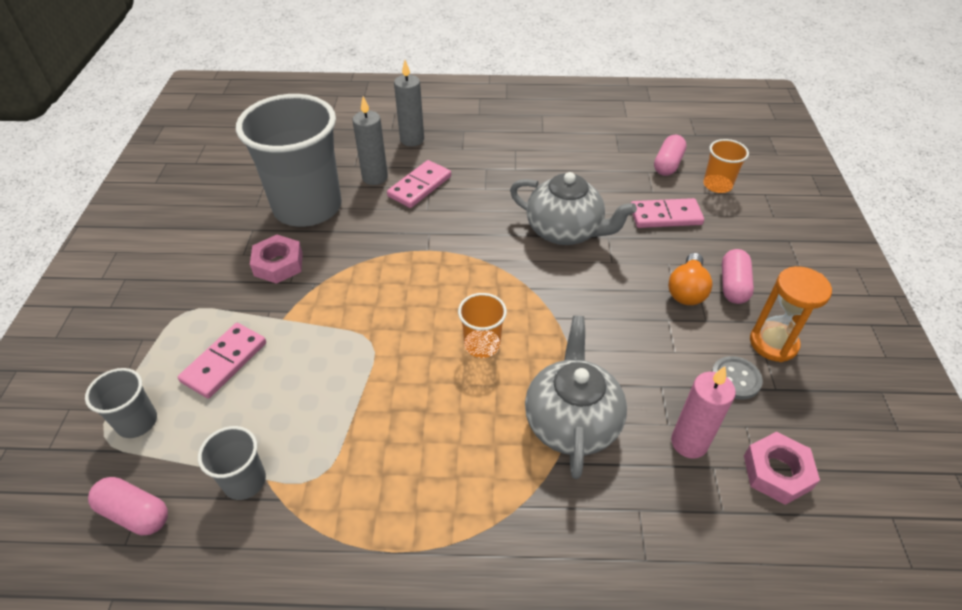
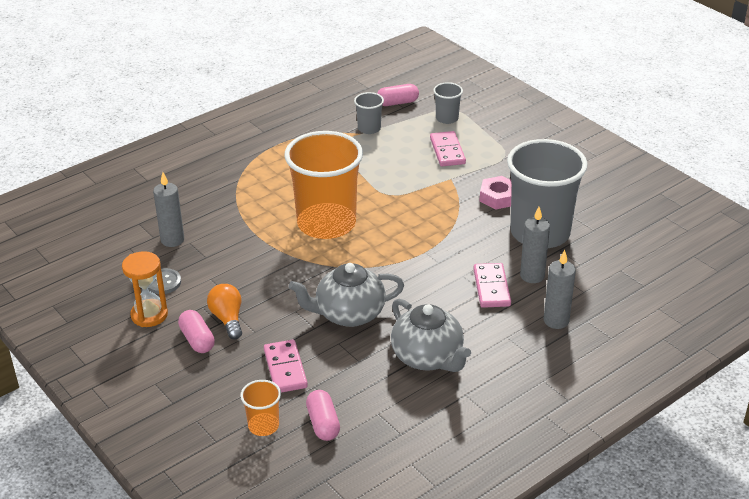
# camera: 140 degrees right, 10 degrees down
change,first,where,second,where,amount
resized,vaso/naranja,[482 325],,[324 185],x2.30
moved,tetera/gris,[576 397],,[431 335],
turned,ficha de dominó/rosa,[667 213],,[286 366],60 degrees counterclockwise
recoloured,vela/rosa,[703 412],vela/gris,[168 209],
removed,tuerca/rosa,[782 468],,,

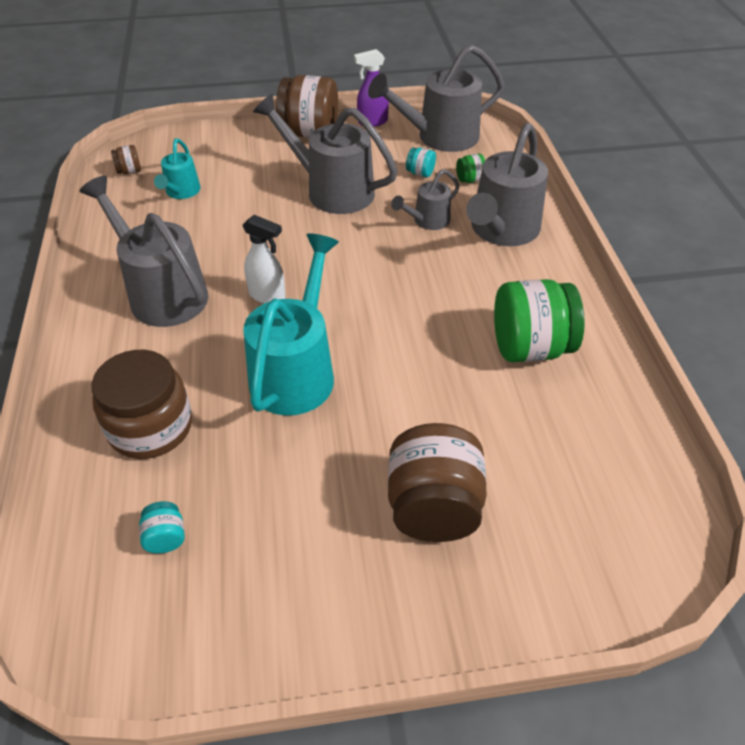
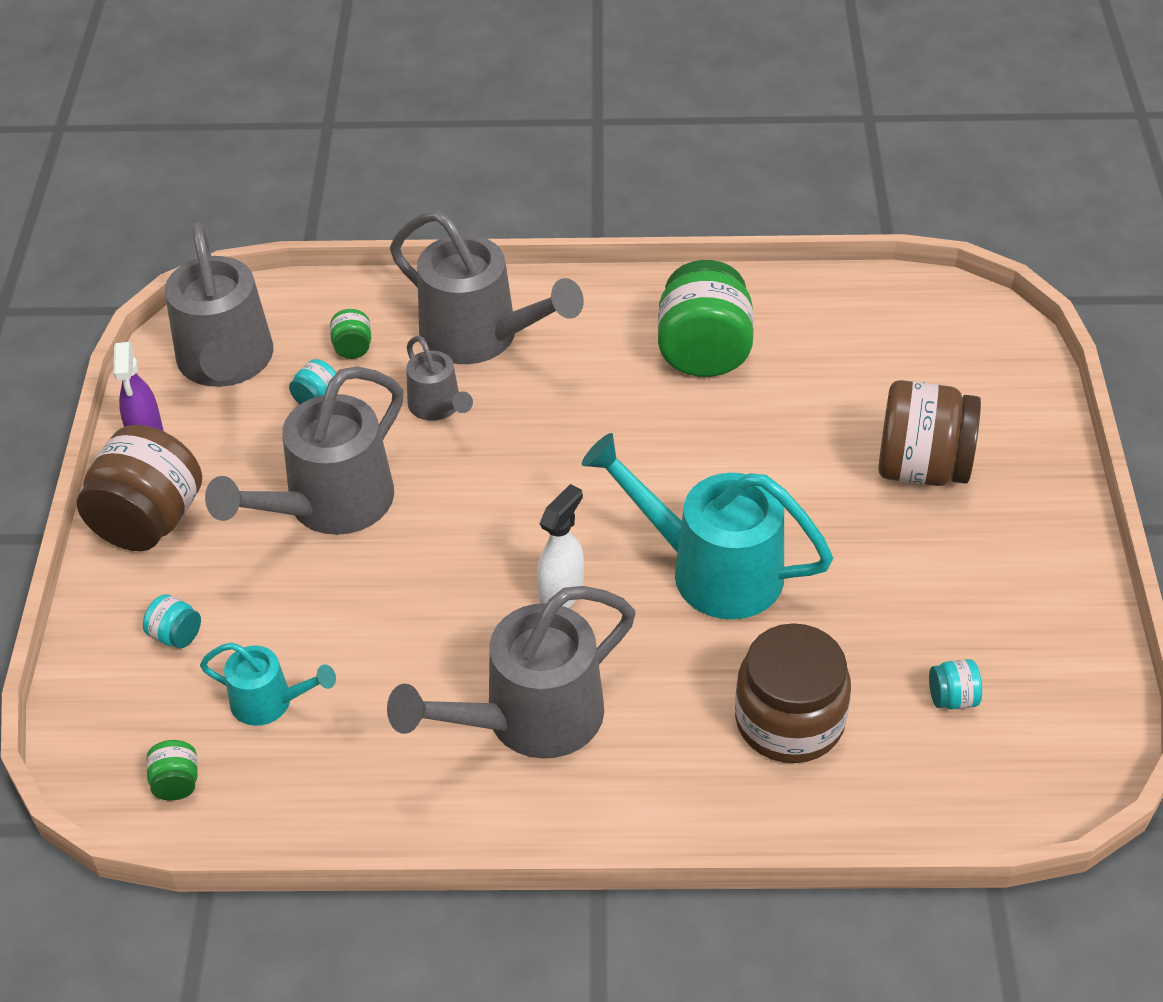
# camera: 80 degrees left, 0 degrees up
change,first,where,second,where,amount
recoloured,tarro/marrón,[126 159],tarro/verde,[172 770],
added,,,tarro/turquesa,[172 621],

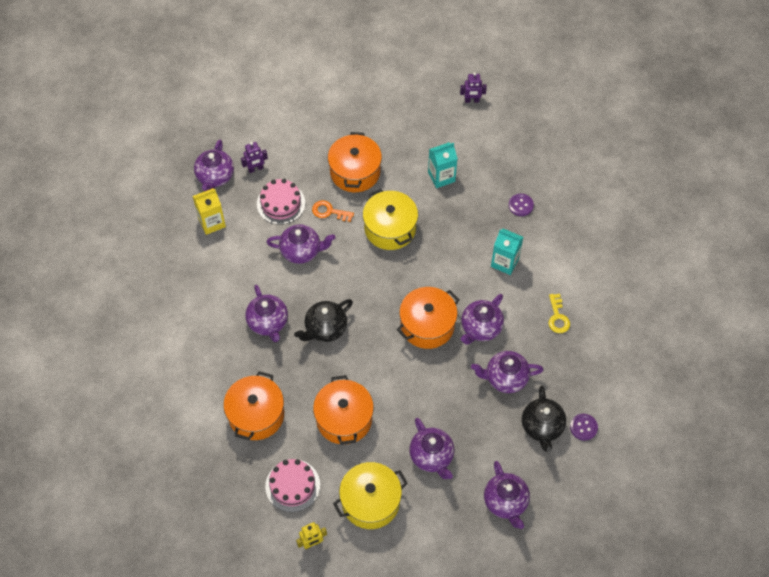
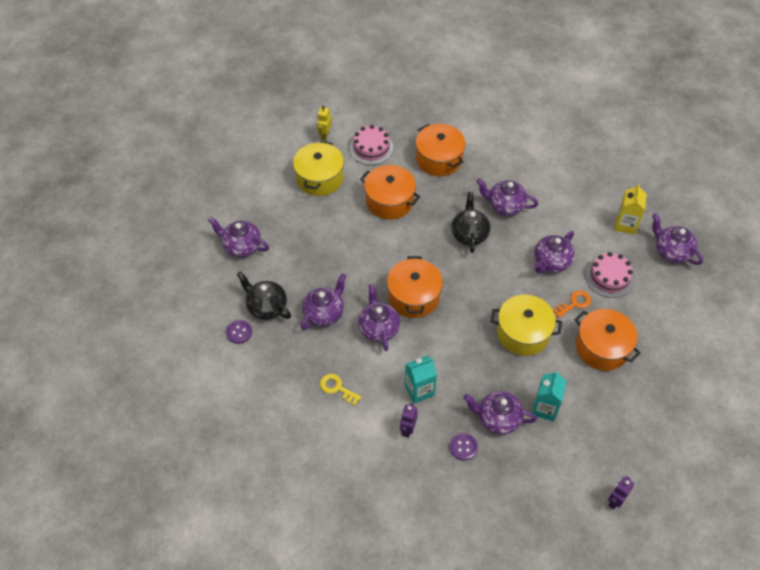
# camera: 130 degrees right, 5 degrees down
change,first,where,second,where,amount
moved,robot/morado,[254 157],,[409 420],
moved,tetera/morado,[431 448],,[500 413],

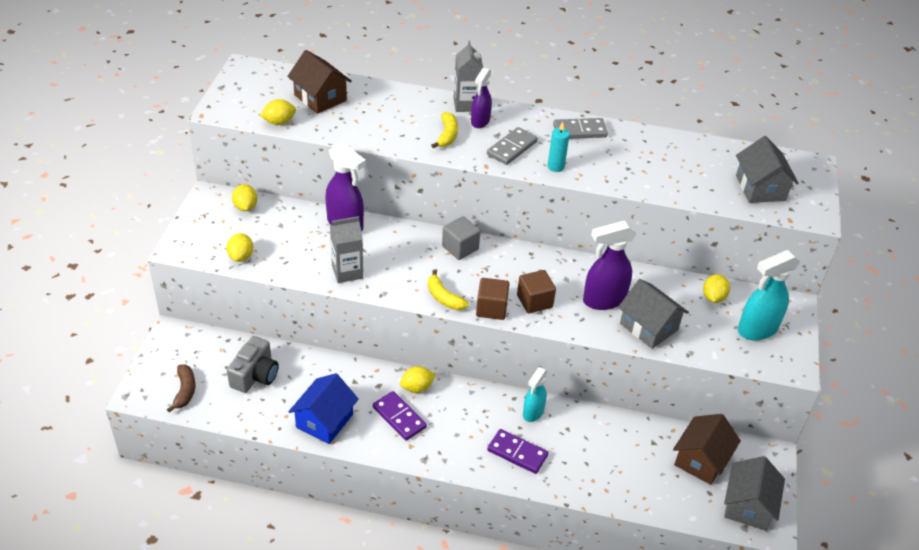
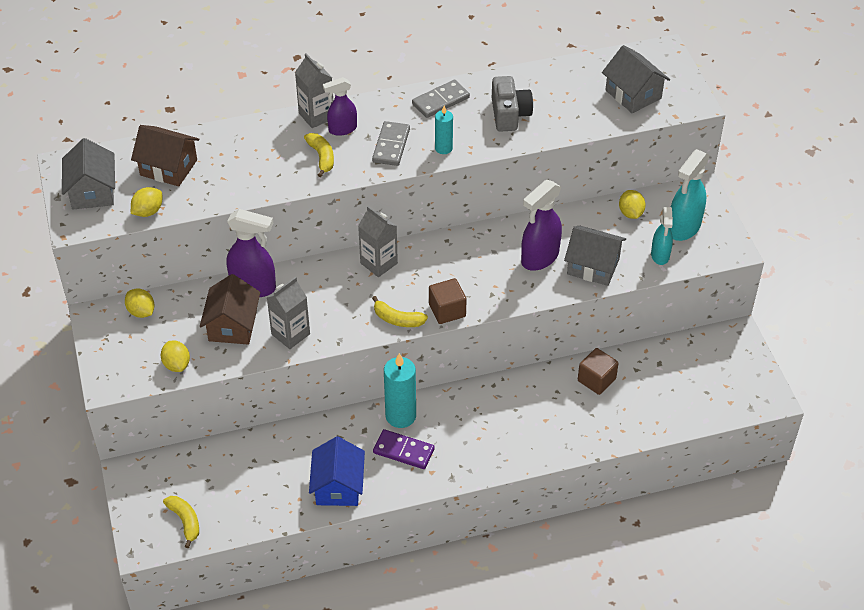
# camera: 25 degrees left, 5 degrees up
change,first,where,second,where,amount
recoloured,plátano/marrón,[181 388],plátano/amarillo,[181 522],
moved,cámara/gris,[253 364],,[512 104],
replaced,limón/amarillo,[418 379],vela/turquesa,[400 390],
replaced,cubo/gris,[461 238],cartón de leche/gris,[378 241],
turned,pulverizador/morado,[481 97],,[340 106],75 degrees clockwise
removed,ficha de dominó/morado,[517 451],,,
moved,cubo/marrón,[536 292],,[598 371],
moved,pulverizador/turquesa,[535 394],,[662 236],
moved,casa/marrón,[707 449],,[230 309],
moved,casa/gris,[754 493],,[88 174],

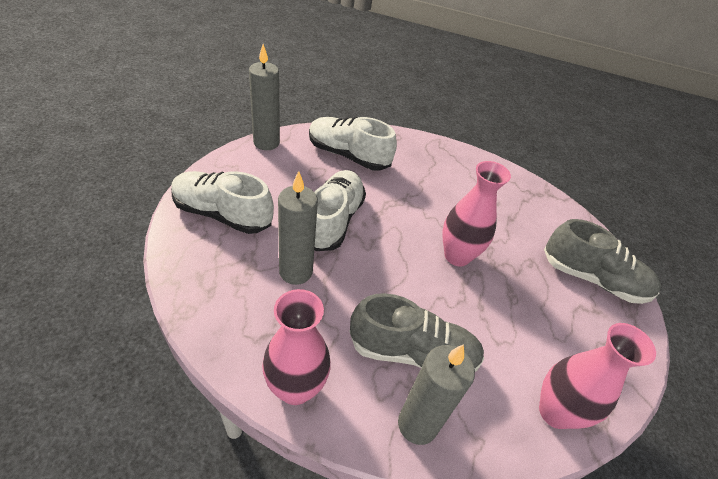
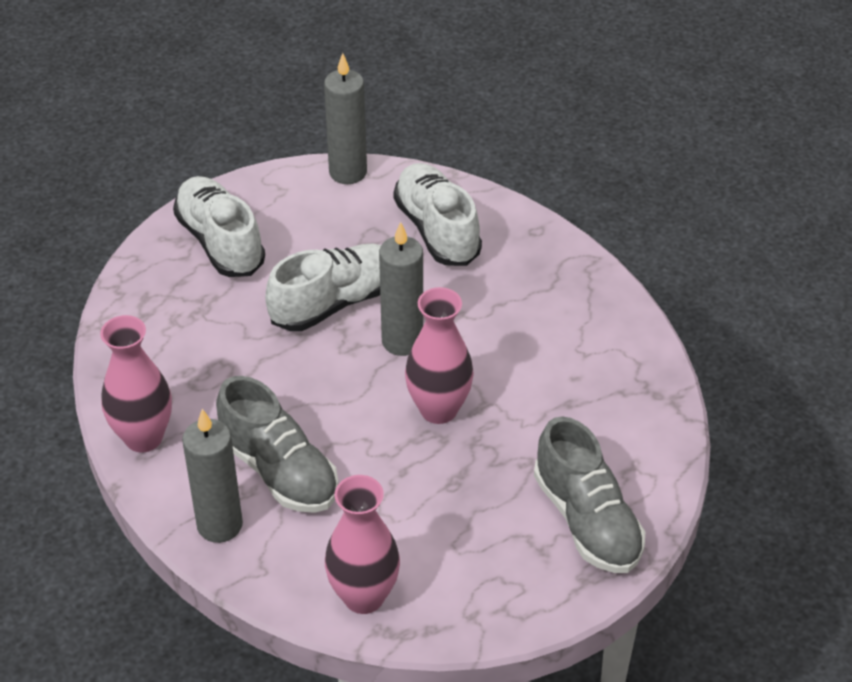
# camera: 45 degrees right, 0 degrees up
change,first,where,second,where,amount
moved,vela/gris,[298 228],,[401 289],

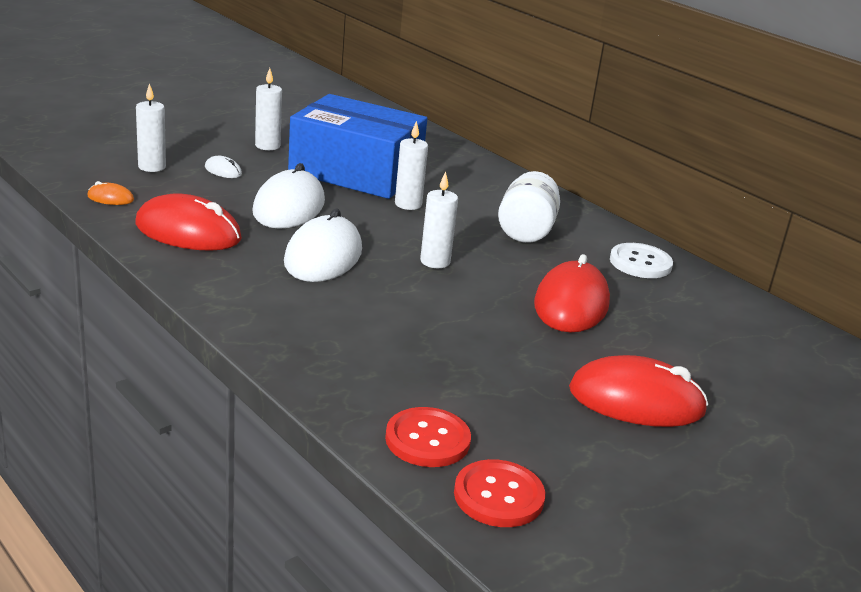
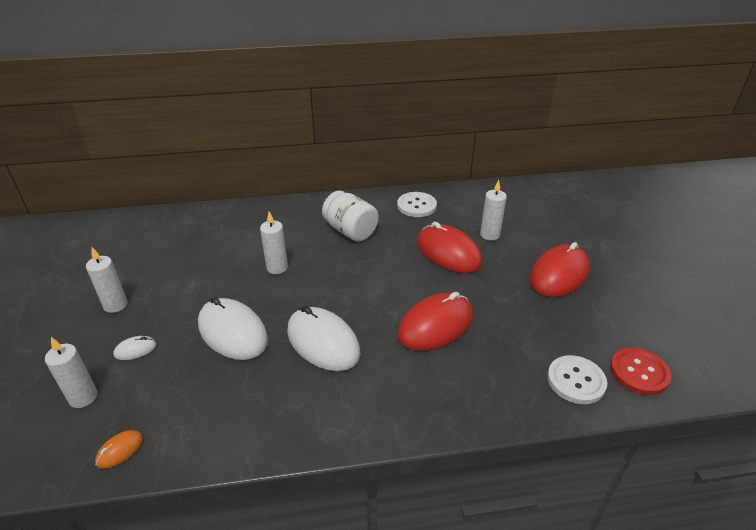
# camera: 55 degrees left, 10 degrees up
change,first,where,second,where,amount
moved,ratón/rojo,[188 222],,[435 321],
removed,caja/azul,[357 146],,,
recoloured,botón/rojo,[428 437],botón/blanco,[577 379],
moved,vela/blanco,[439 220],,[493 210],

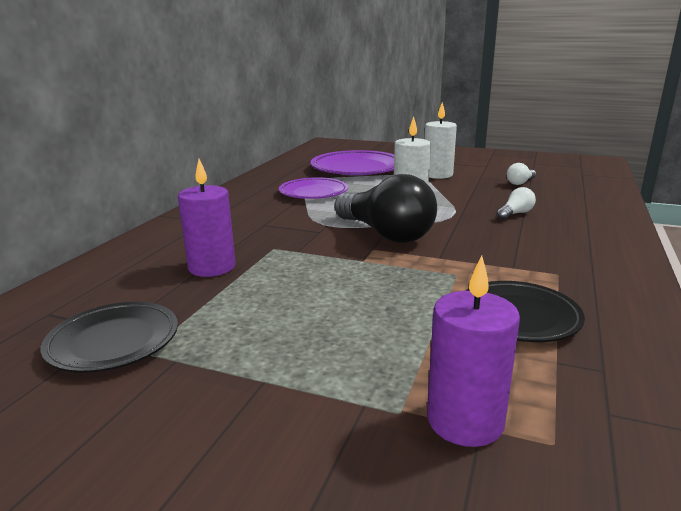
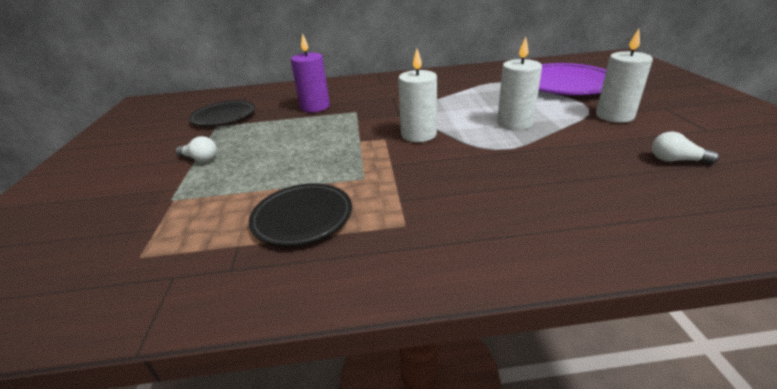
# camera: 65 degrees right, 10 degrees up
change,first,where,second,where,amount
removed,plato/morado,[313 188],,,
replaced,bombilla/negro,[386 208],vela/blanco,[417 95],
removed,vela/morado,[473 351],,,
moved,bombilla/blanco,[516 203],,[196 149],

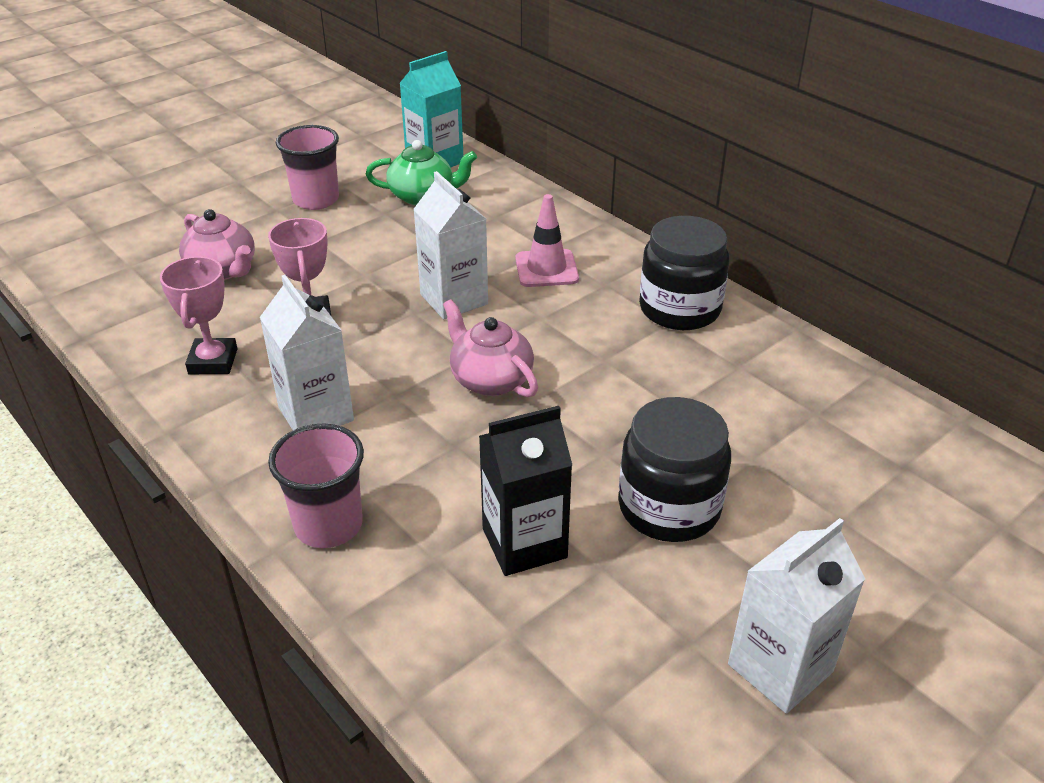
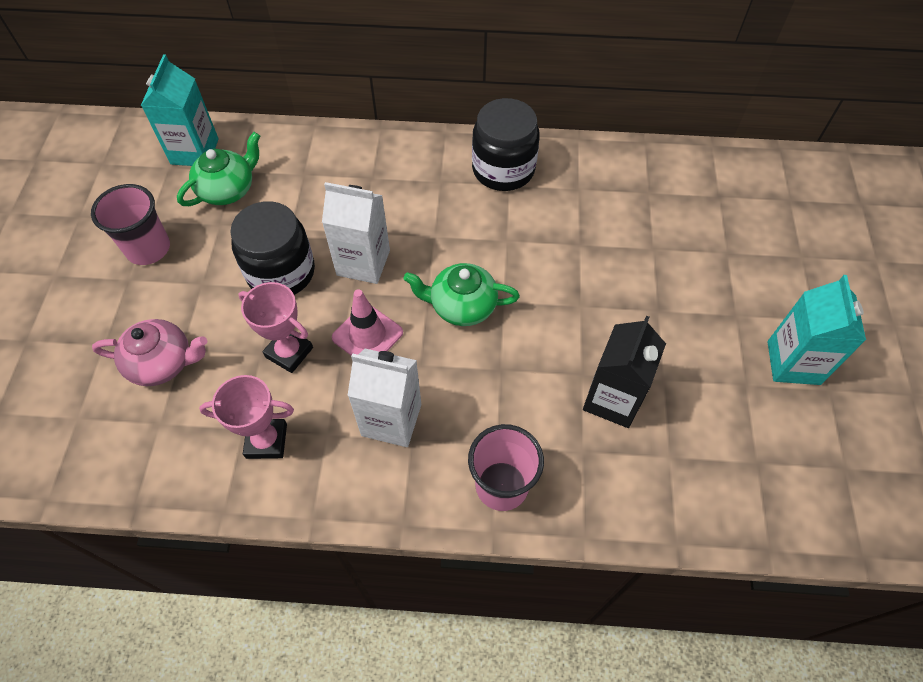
# camera: 45 degrees left, 20 degrees up
change,first,where,second,where,amount
turned,trofeo/rosa,[198 315],,[246 417],45 degrees counterclockwise
recoloured,tetera/rosa,[490 348],tetera/verde,[461 294],
moved,cono de tráfico/rosa,[547 240],,[367 322],
moved,tarro/negro,[674 469],,[272 248],
recoloured,cartón de leche/blanco,[796 616],cartón de leche/turquesa,[817 330],

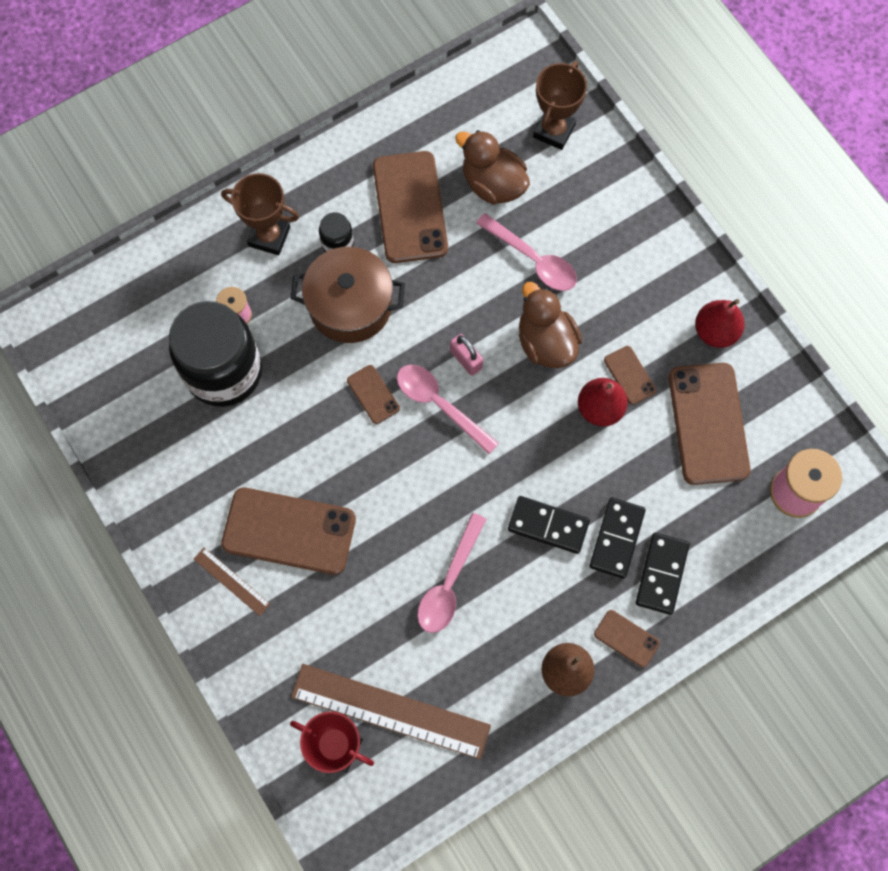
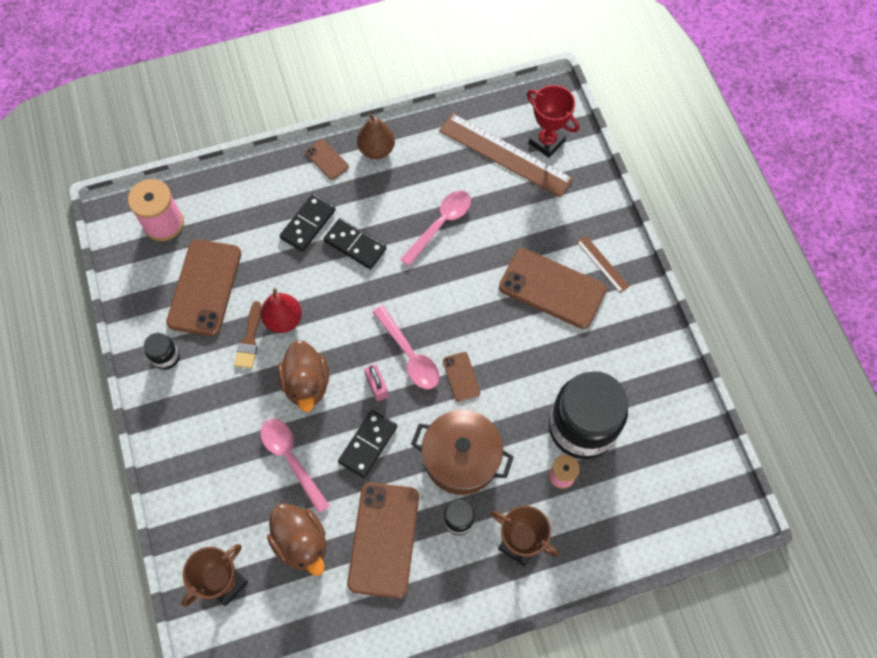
# camera: 165 degrees left, 5 degrees down
change,first,where,second,where,amount
replaced,móvil/marrón,[630 375],pincel/marrón,[247 334],
moved,ficha de dominó/negro,[663 574],,[367 444],
replaced,pera/rojo,[720 323],tarro/negro,[162 351],

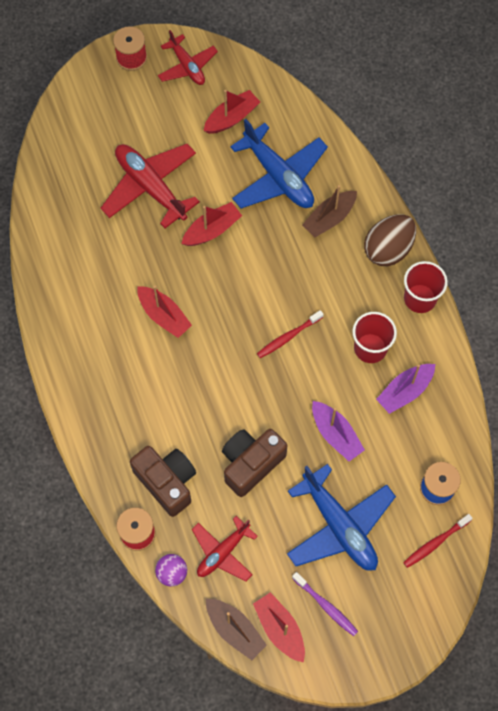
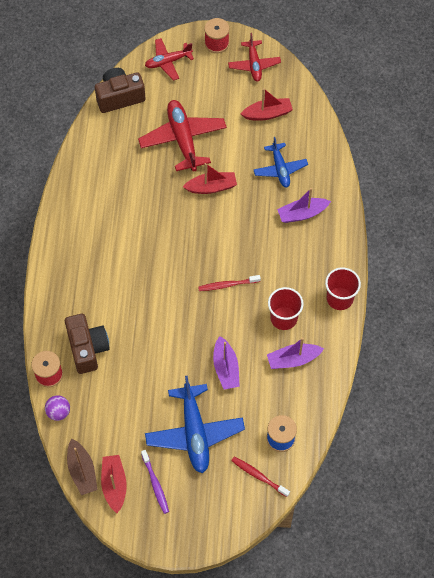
# camera: 25 degrees right, 5 degrees down
change,first,where,second,where,amount
removed,barco/rojo,[164 312],,,
moved,avión/rojo,[225 548],,[169 59],
moved,cámara/marrón,[254 463],,[120 90],
resized,avión/azul,[279 164],,[280 162],x0.61
recoloured,barco/marrón,[329 211],barco/morado,[304 205],
removed,huevo/marrón,[390 240],,,
turned,cepillo de dientes/rojo,[438 541],,[260 477],45 degrees clockwise

